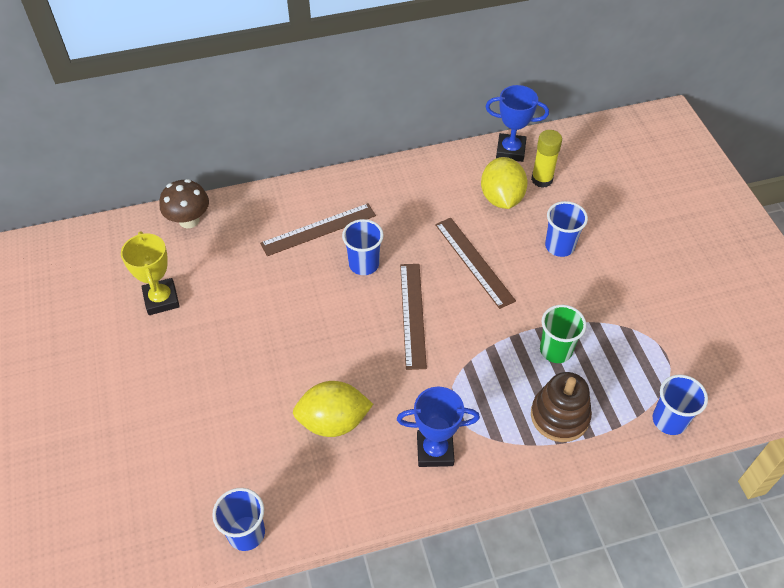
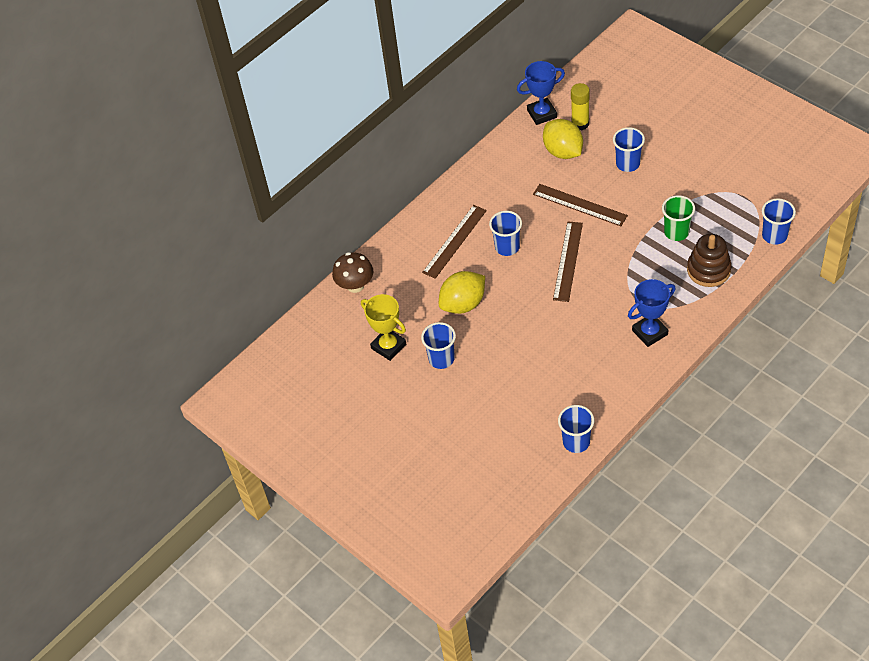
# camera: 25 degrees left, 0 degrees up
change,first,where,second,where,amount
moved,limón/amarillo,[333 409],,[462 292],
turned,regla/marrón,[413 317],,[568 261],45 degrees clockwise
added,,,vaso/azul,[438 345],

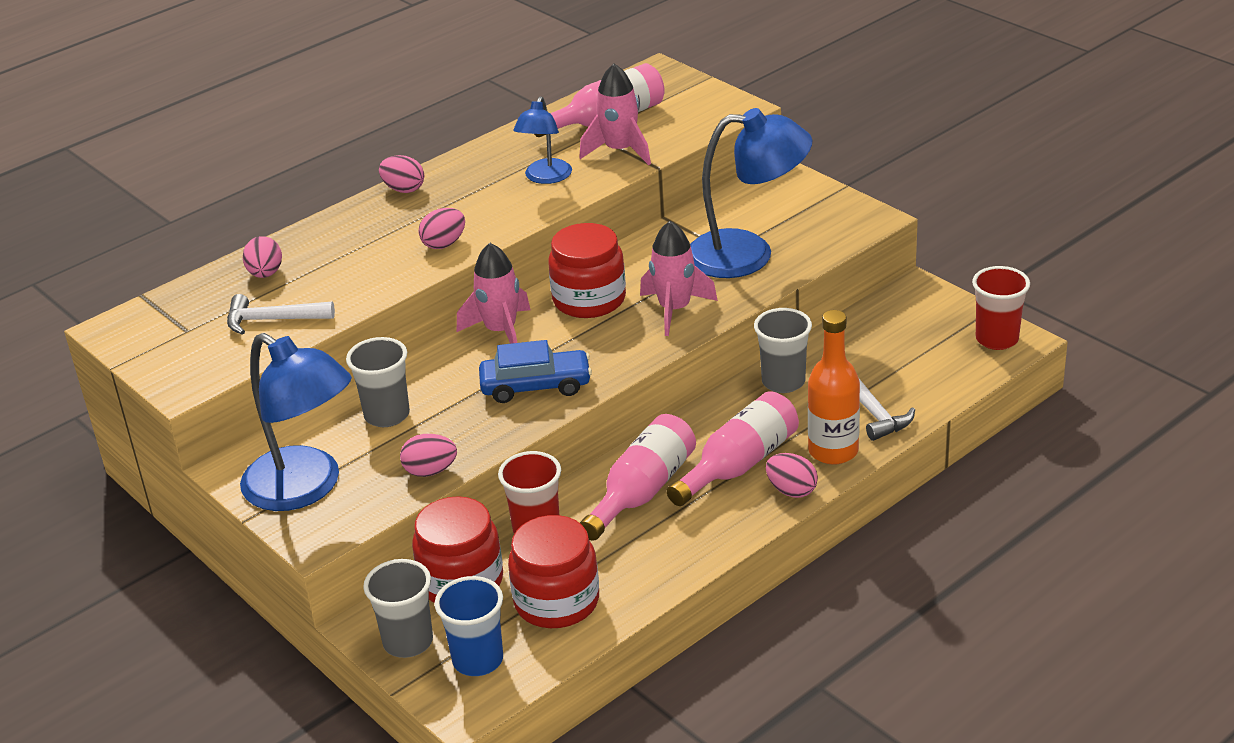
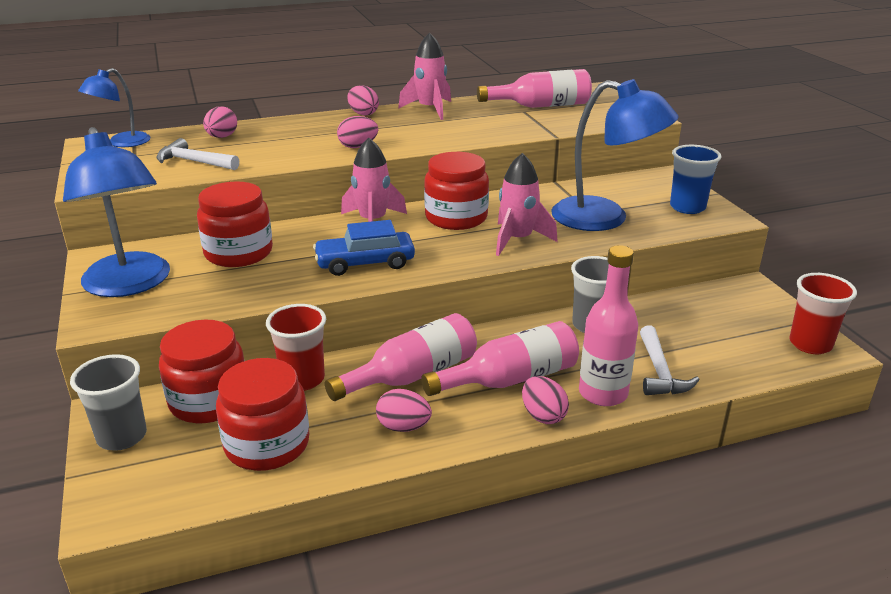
# camera: 20 degrees right, 5 degrees down
change,first,where,second,where,amount
replaced,vaso/gris,[378 382],tarro/rojo,[235 224],
moved,huevo/rosa,[428 455],,[404 410],
moved,vaso/azul,[468 626],,[695 179],
turned,coche/azul,[535 371],,[364 248],150 degrees clockwise
moved,lámpara/azul,[542 140],,[114 107],
moved,cohete/rosa,[615 114],,[424 76],
recoloured,botella/naranja,[834 387],botella/rosa,[608 325],

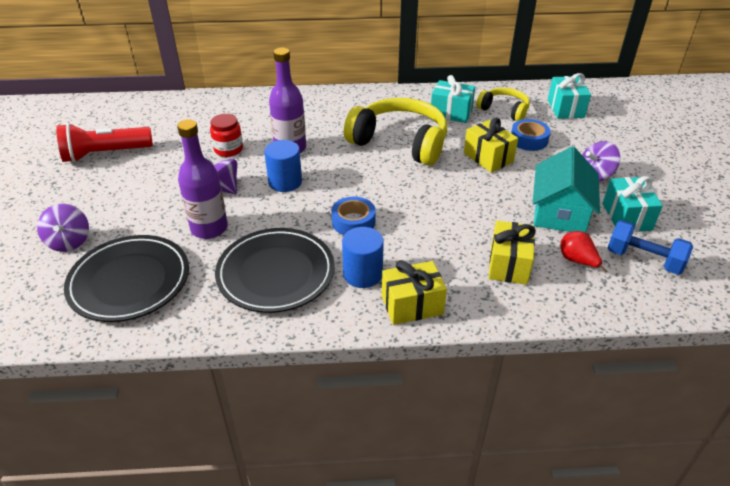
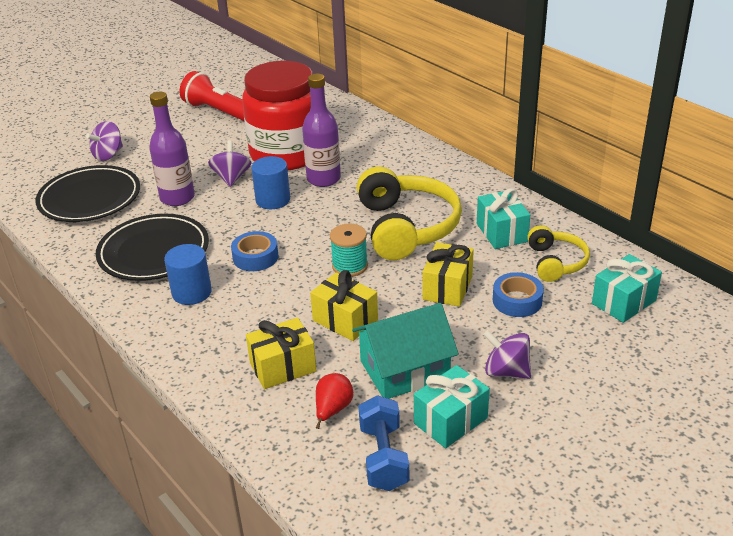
# camera: 55 degrees right, 5 degrees down
change,first,where,second,where,amount
resized,tarro/rojo,[226 135],,[277 115],x2.48
moved,regalo/amarillo,[414 292],,[344 305],
added,,,carrete/turquesa,[349 250],

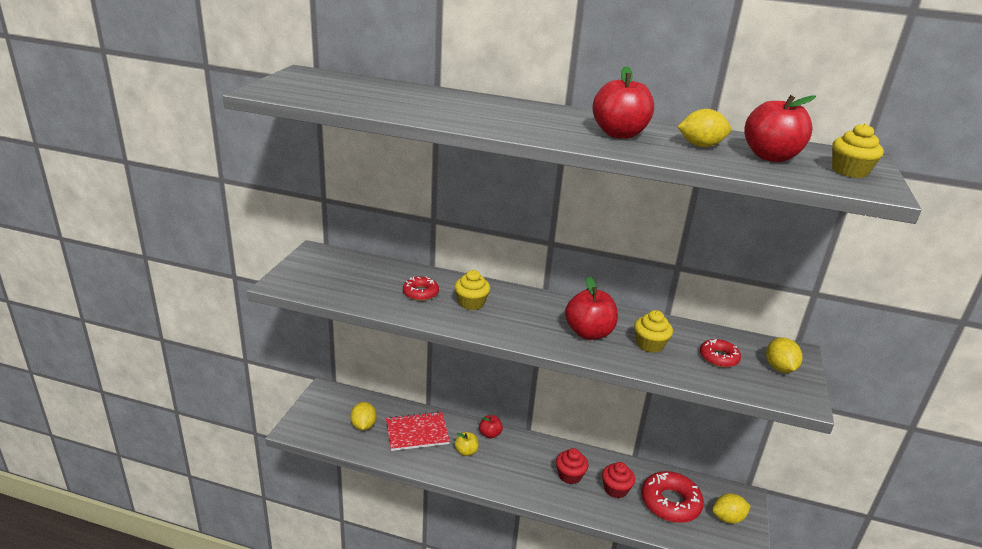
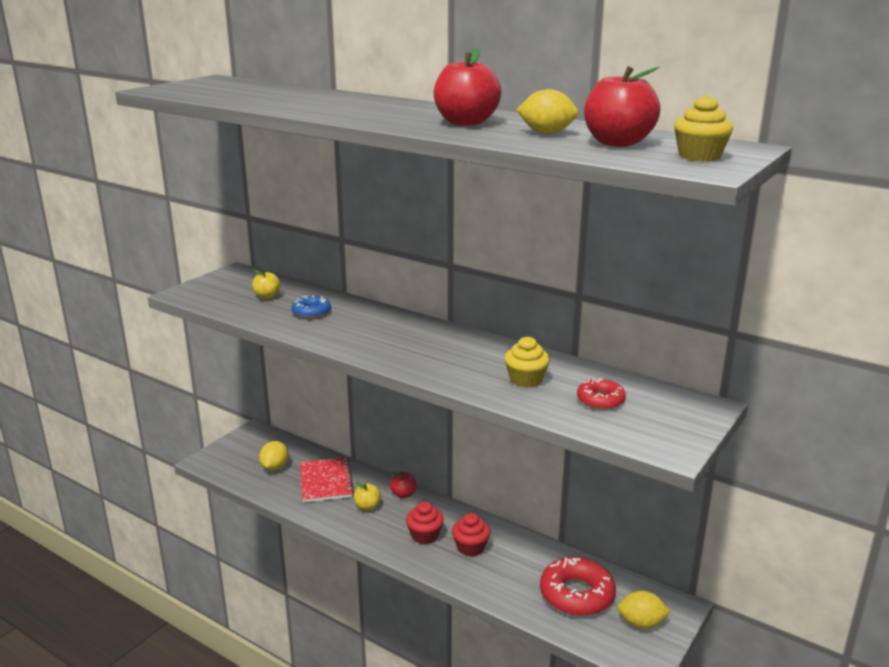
# camera: 20 degrees right, 5 degrees down
change,first,where,second,where,amount
turned,cuaderno/rojo,[418 431],,[327 479],75 degrees clockwise
recoloured,rosquilla/rojo,[421 288],rosquilla/azul,[311 307],
removed,magdalena/amarillo,[472 290],,,
removed,manzana/rojo,[591 308],,,
moved,magdalena/rojo,[618 480],,[425 523],
removed,limón/amarillo,[784 355],,,
added,,,manzana/amarillo,[266 284],

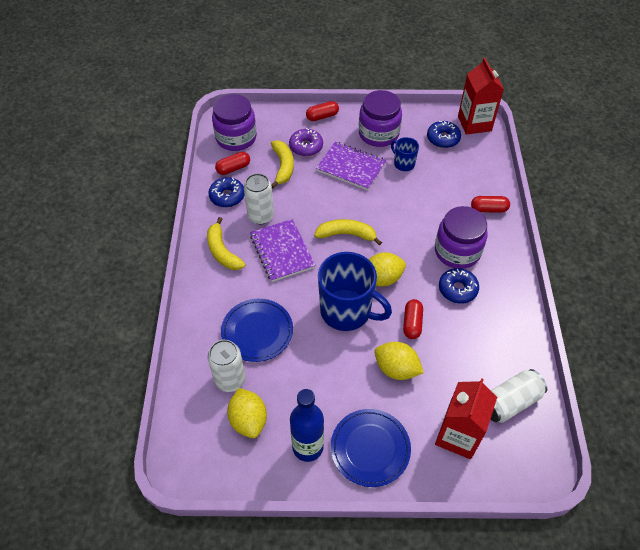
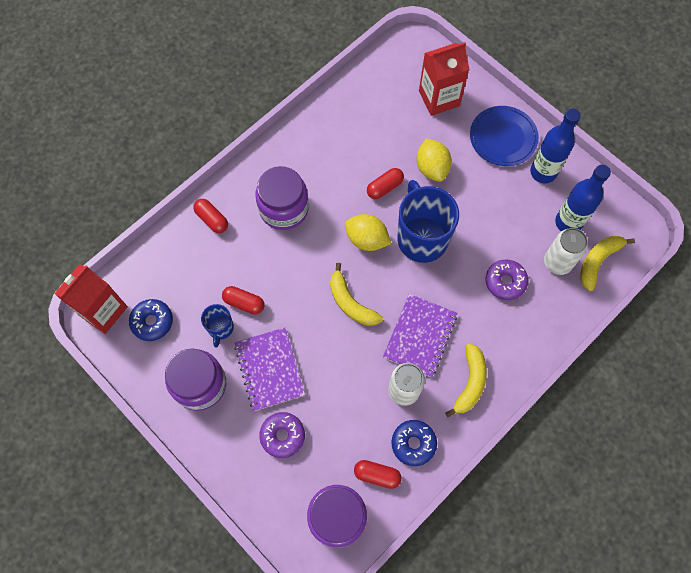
# camera: 135 degrees left, 15 degrees up
change,first,where,second,where,amount
replaced,plato/azul,[257 330],rosquilla/morado,[506 279],
replaced,limón/amarillo,[247 413],botella/azul,[583 198],
moved,plátano/amarillo,[282 164],,[607 263],
moved,cápsula/rojo,[322 111],,[243 300],
removed,rosquilla/azul,[459 286],,,
removed,lata/blanco,[519 396],,,

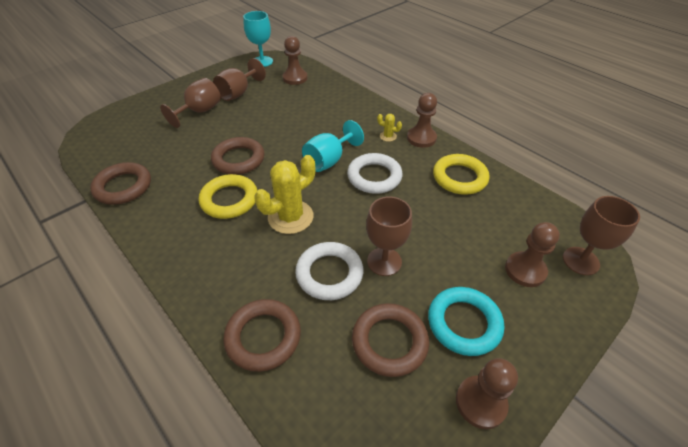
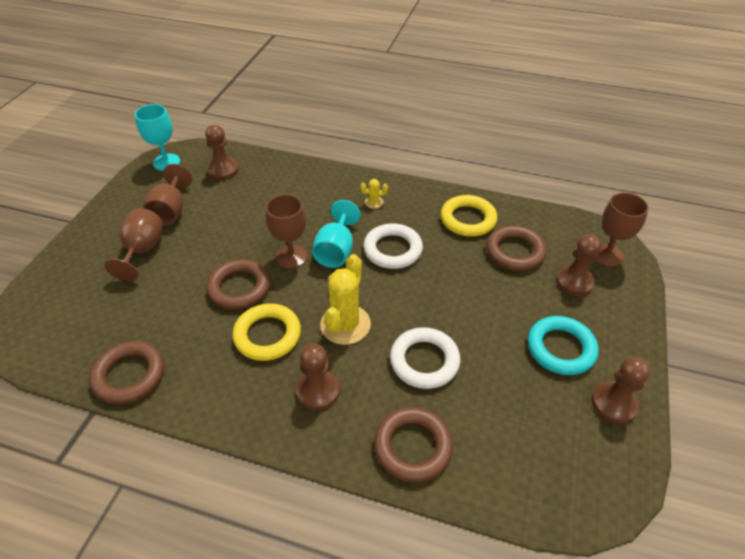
# camera: 30 degrees left, 0 degrees up
change,first,where,second,where,amount
moved,anillo/marrón,[390 340],,[516 248],
moved,copa/marrón,[389 236],,[286 231],
moved,peón/marrón,[422 120],,[318 377],

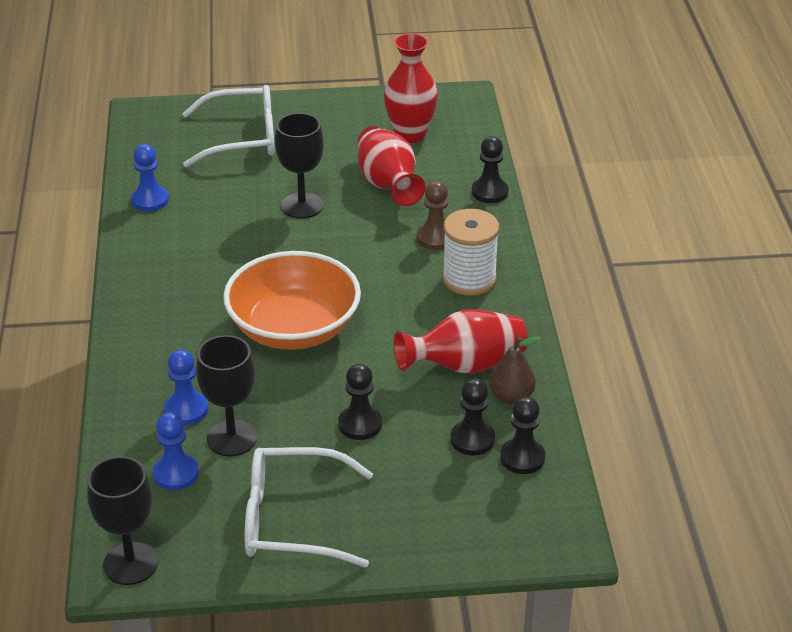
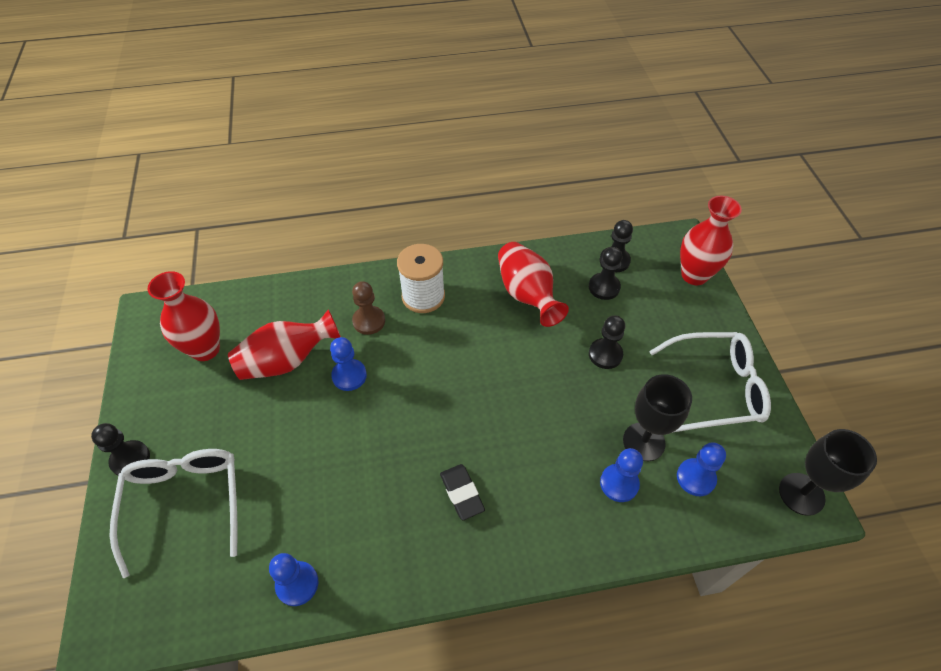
# camera: 95 degrees left, 15 degrees up
change,first,where,second,where,amount
removed,cuenco/naranja,[292 300],,,
turned,gafas/blanco,[309 507],,[710 382],90 degrees counterclockwise
removed,copa/negro,[299 166],,,
moved,peón/negro,[490 169],,[120 449],
removed,pera/marrón,[515 370],,,
added,,,peón/azul,[348 364],
added,,,goma de borrar/negro,[462 492],
added,,,florero/rojo,[711 240],

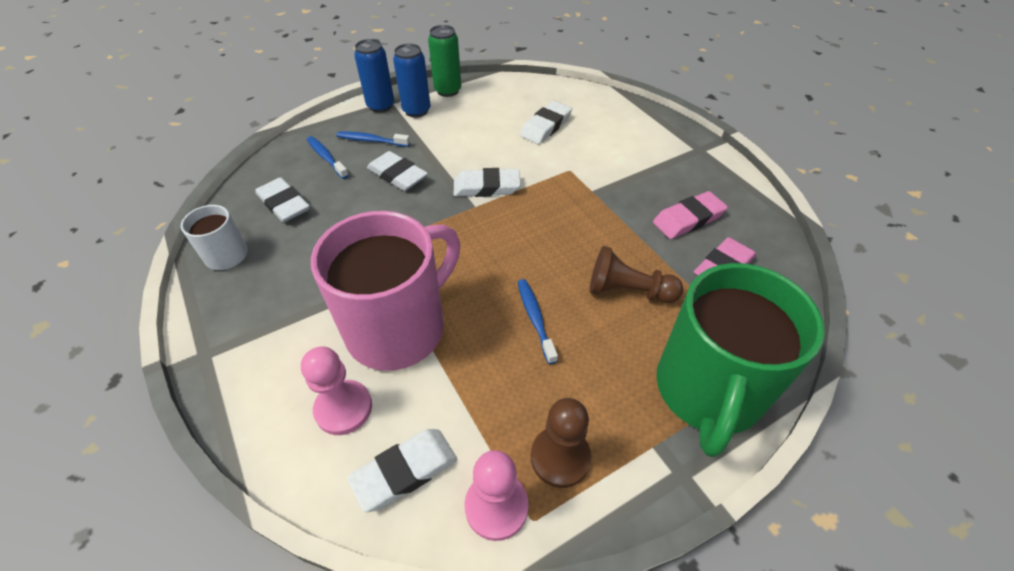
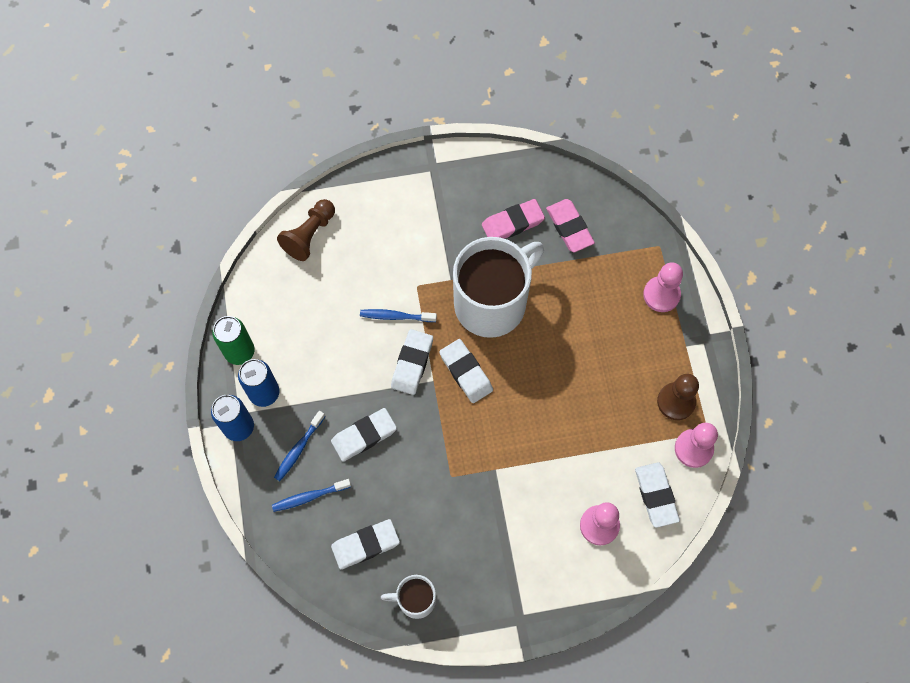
# camera: 70 degrees left, 20 degrees up
change,first,where,second,where,amount
removed,taza/rosa,[385 291],,,
moved,cepillo de dientes/azul,[538 321],,[398 315],
moved,goma de borrar/blanco,[546 122],,[466 371],
moved,peón/marrón,[636 274],,[306 230],
turned,goma de borrar/rosa,[690 215],,[513 219],75 degrees clockwise
replaced,taza/verde,[740 360],peón/rosa,[663 287],
added,,,taza/blanco,[498 287],

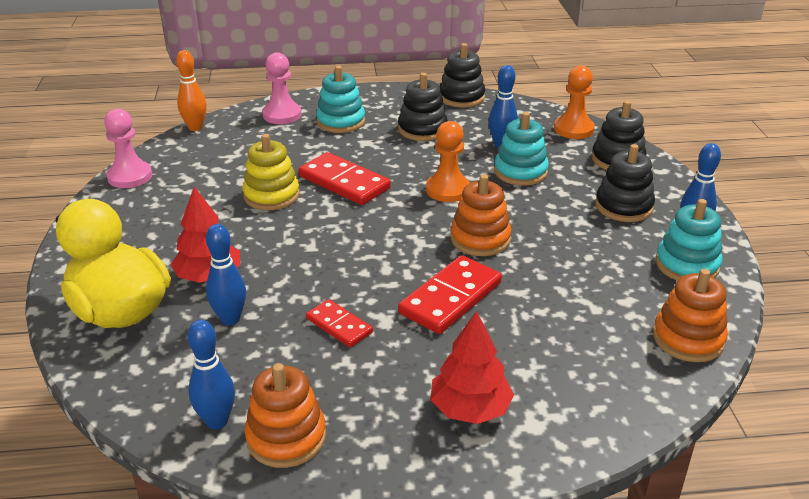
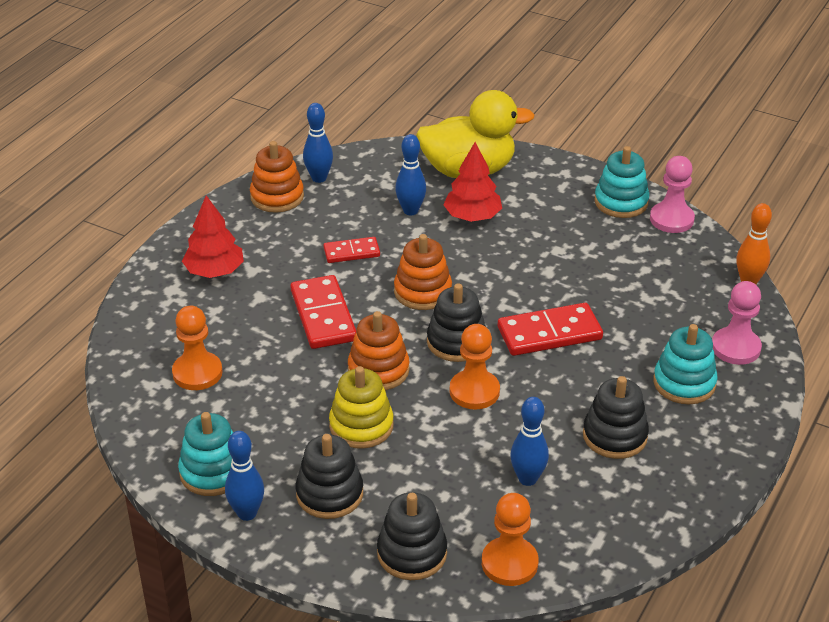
# camera: 125 degrees right, 5 degrees up
change,first,where,second,where,amount
moved,juguete apilable/amarillo,[271 172],,[361 407],
moved,juguete apilable/negro,[463 75],,[456 322],
moved,juguete apilable/turquesa,[521 149],,[621 182],
moved,juguete apilable/naranja,[690 315],,[423 272],
added,,,peón/naranja,[197 348],

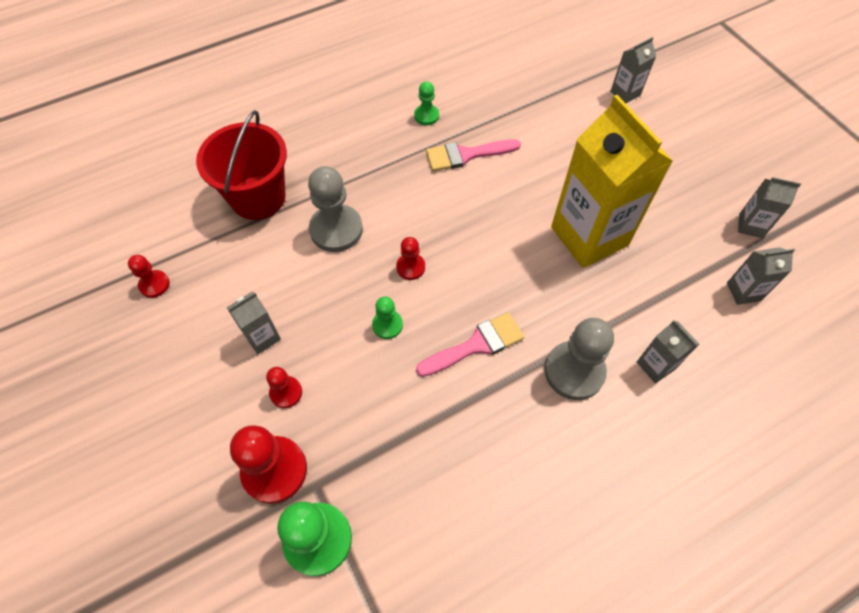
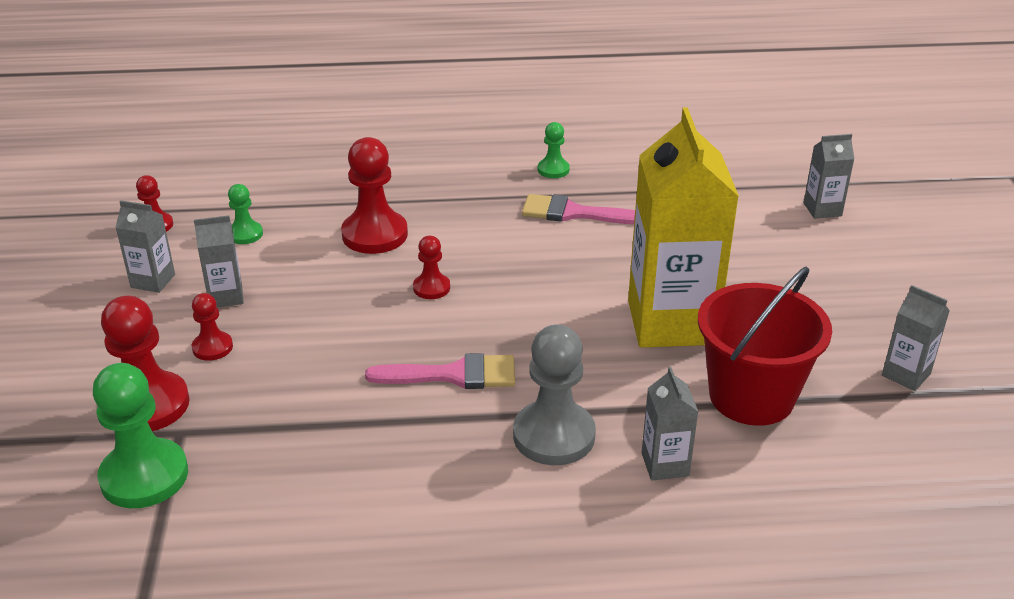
# camera: 25 degrees right, 25 degrees down
change,first,where,second,where,amount
moved,balde/rojo,[241 165],,[765 346],
recoloured,peón/gris,[335 209],peón/rojo,[374 195],
moved,peón/verde,[387 318],,[245 214],
moved,cartón de leche/gris,[761 276],,[145 246],

